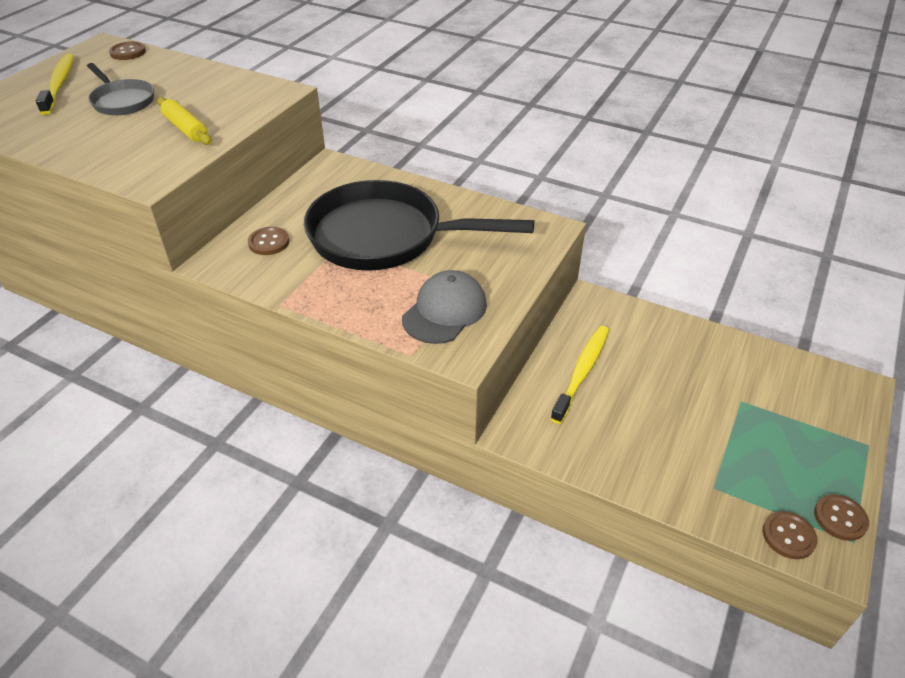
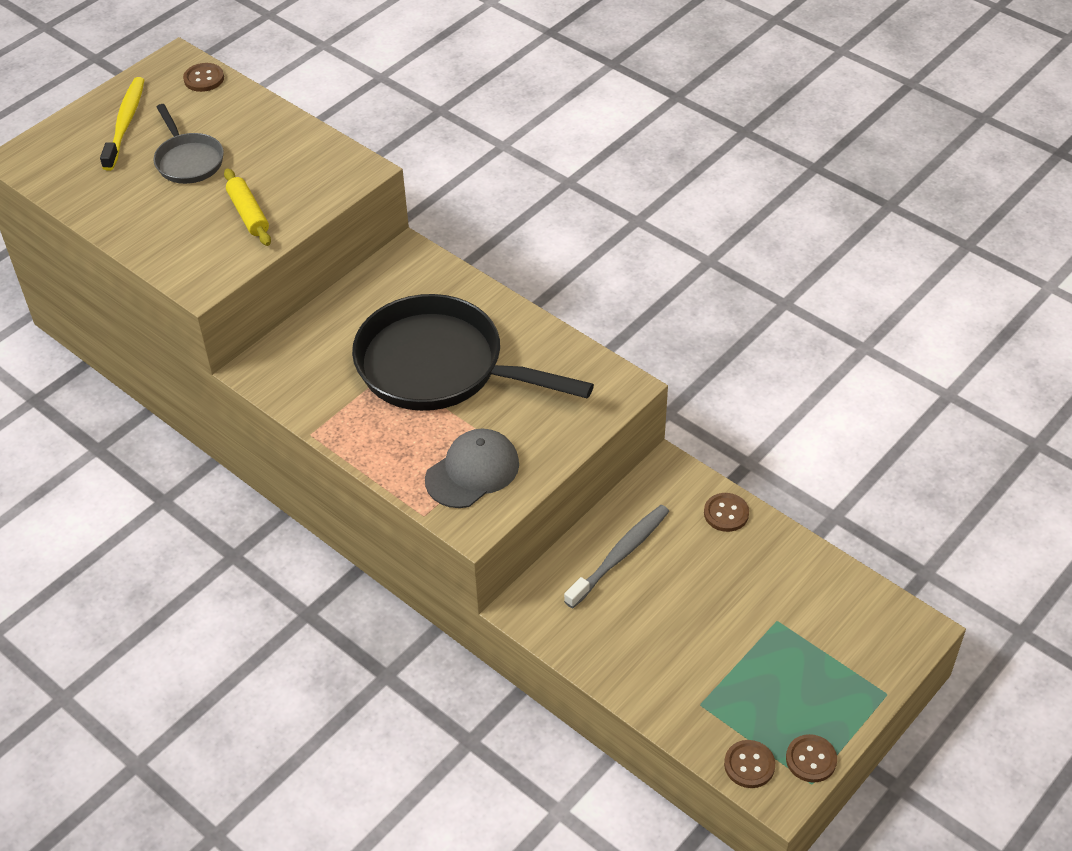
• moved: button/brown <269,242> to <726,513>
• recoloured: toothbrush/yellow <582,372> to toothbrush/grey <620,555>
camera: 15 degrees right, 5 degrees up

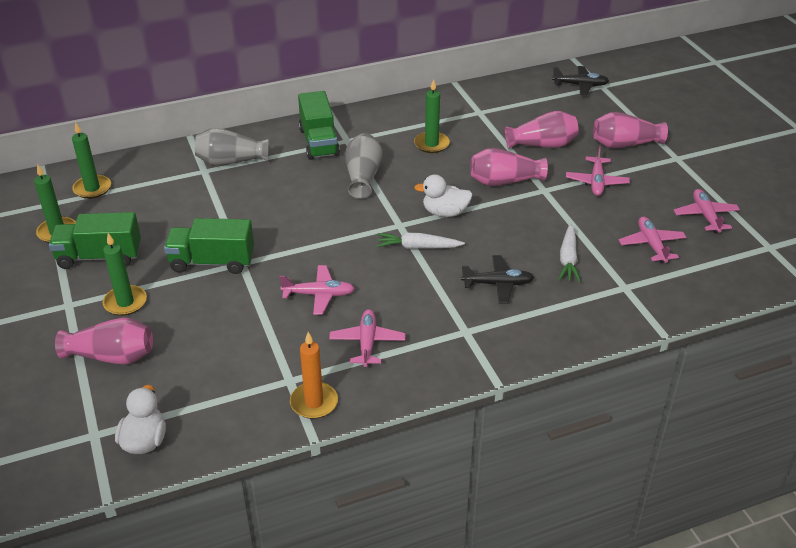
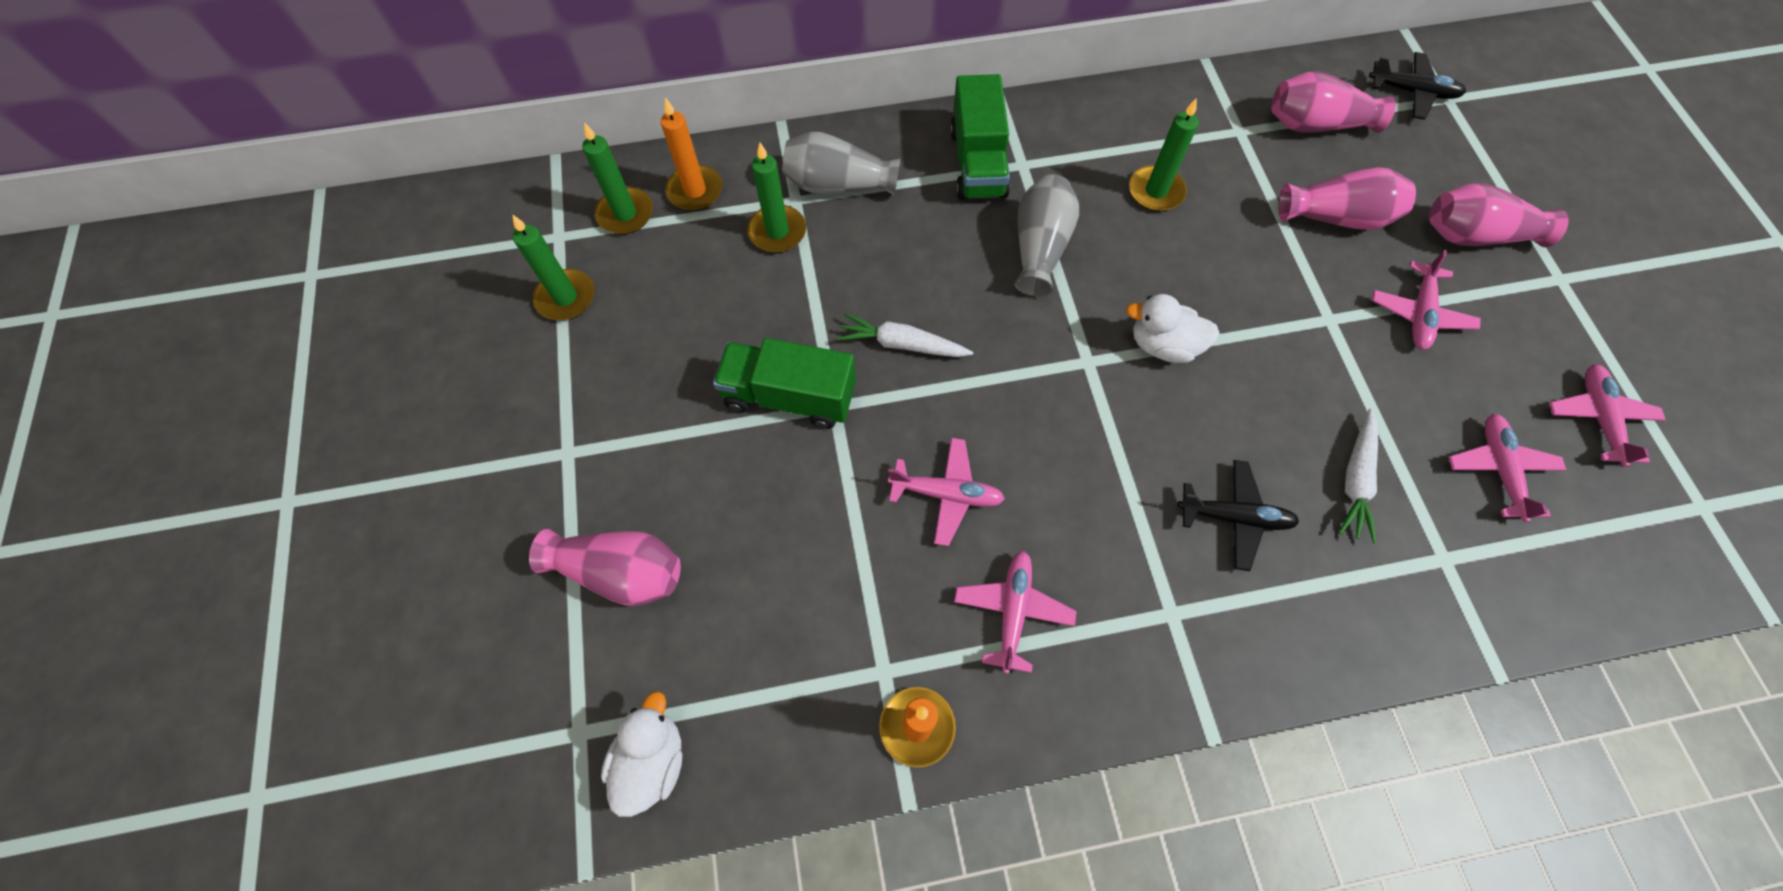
• removed: truck/green <99,256>
• moved: candle/green <125,302> to <777,231>
• moved: carrot/white <418,247> to <902,344>
• moved: vase/pink <504,181> to <1315,124>
• added: candle/orange <695,191>
camera: 10 degrees right, 25 degrees up

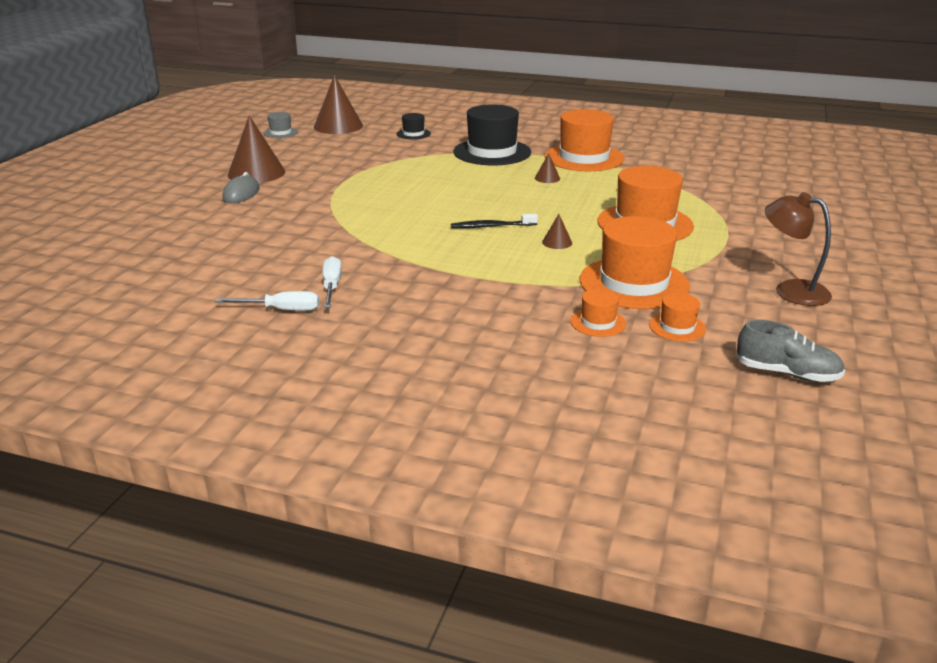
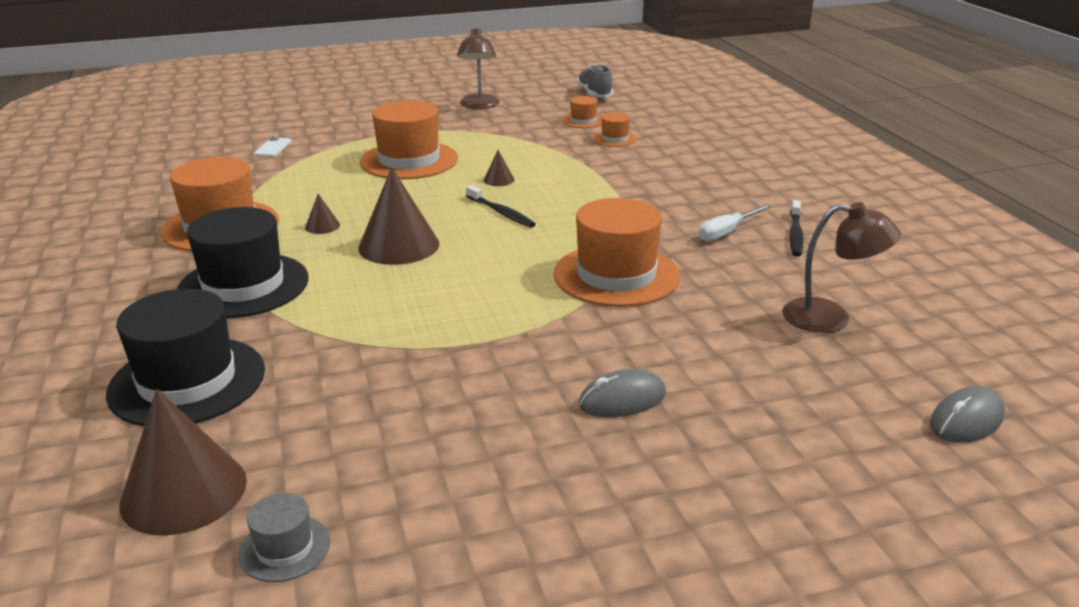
• replaced: screwdriver/white <281,310> to toothbrush/black <795,234>
• moved: cone/brown <256,173> to <399,245>
• resized: hat/black <413,134> = <187,381> x2.14
• moved: hat/orange <634,283> to <616,275>
• added: phone/white <273,148>
• added: lamp/brown <830,318>
• added: mouse/grey <966,420>
camera: 125 degrees left, 0 degrees up

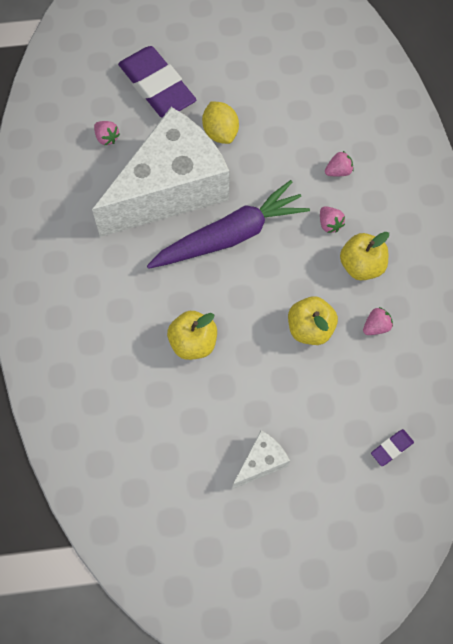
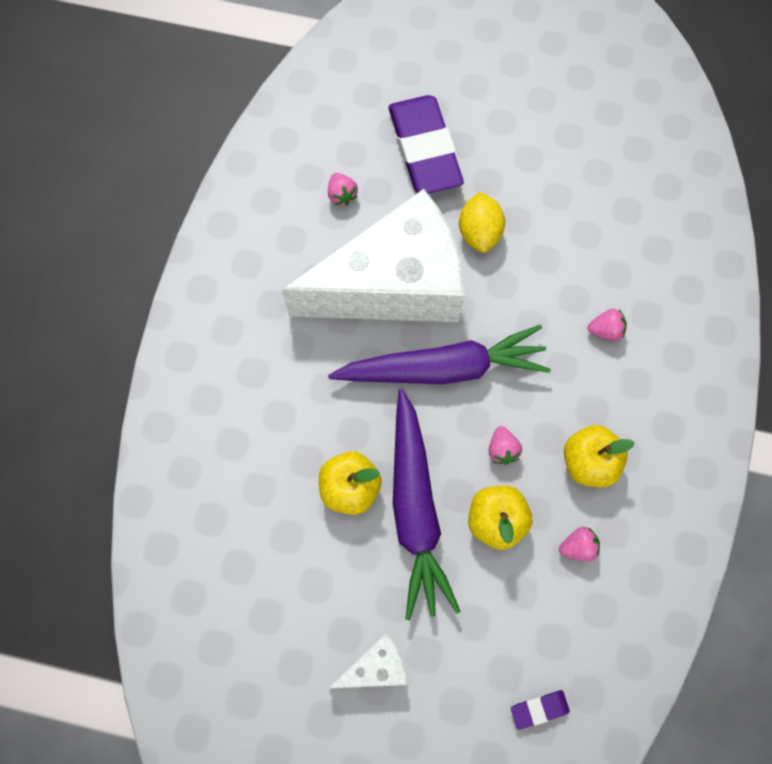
• moved: strawberry/pink <329,224> to <502,449>
• added: carrot/purple <415,509>
camera: 20 degrees right, 5 degrees up

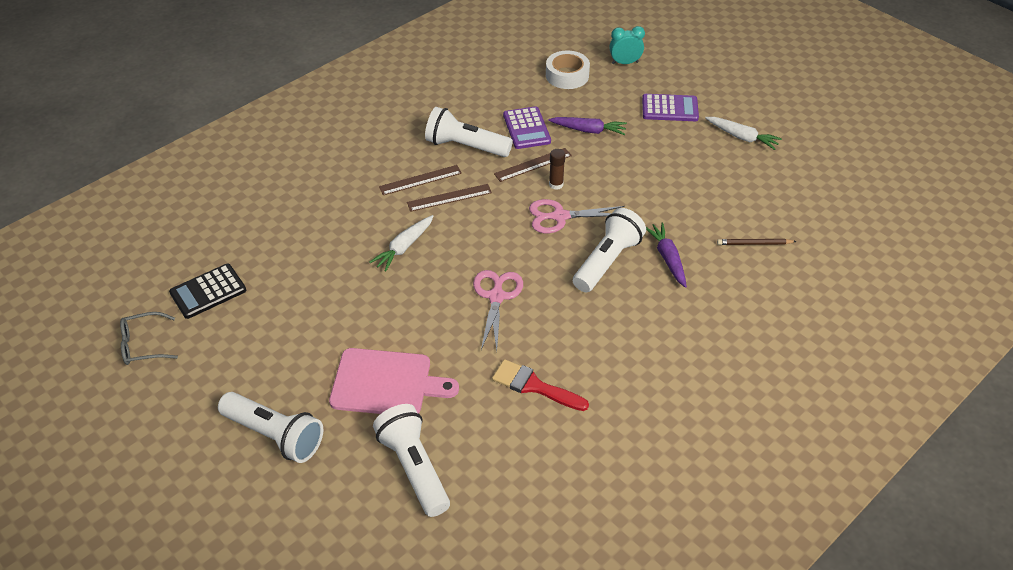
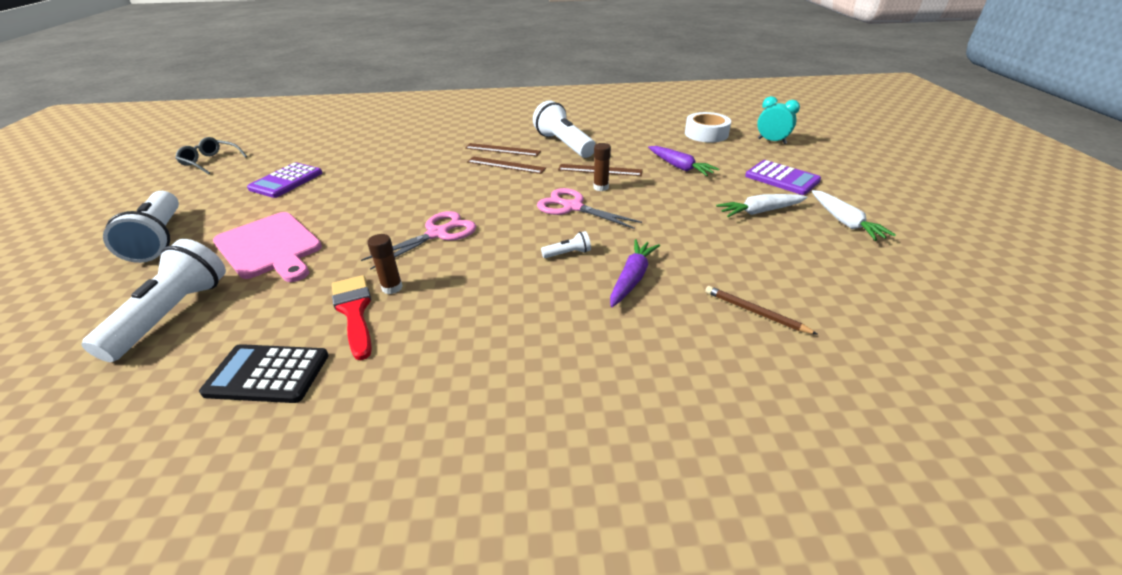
• moved: calculator/black <208,291> to <267,374>
• moved: carrot/white <404,247> to <760,211>
• moved: calculator/purple <526,128> to <286,181>
• resized: flashlight/white <607,261> = <568,253> x0.43
• added: glue stick/brown <392,288>
camera: 40 degrees right, 10 degrees down

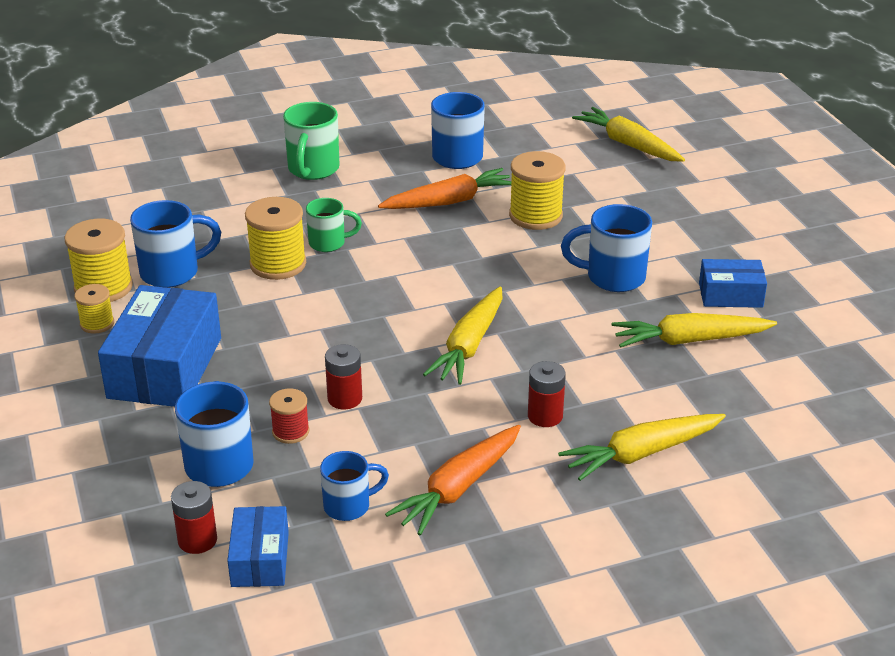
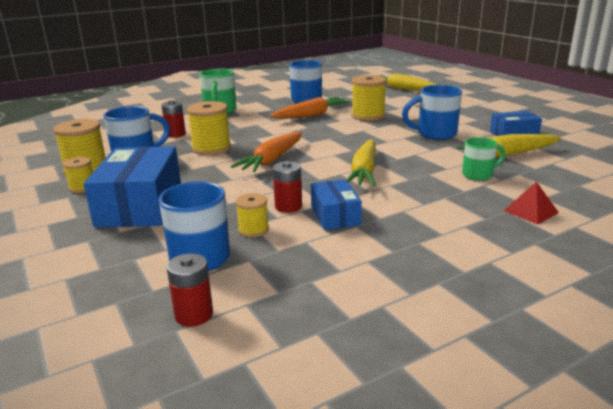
• moved: box/blue <260,559> to <335,215>
• recoloured: spool/red <290,432> to spool/yellow <253,230>
• moved: mug/green <328,243> to <478,175>
• removed: mug/blue <349,506>
• moved: carrot/orange <458,488> to <272,160>
• moved: battery/red <545,416> to <175,134>
• replaced: carrot/yellow <641,454> to pyramid/red <530,211>
camera: 10 degrees left, 10 degrees down

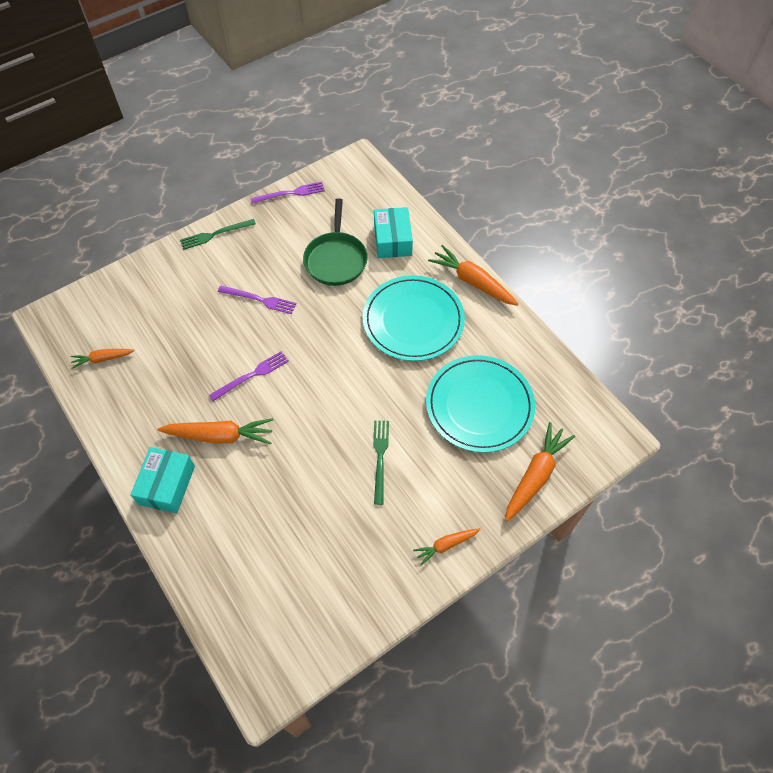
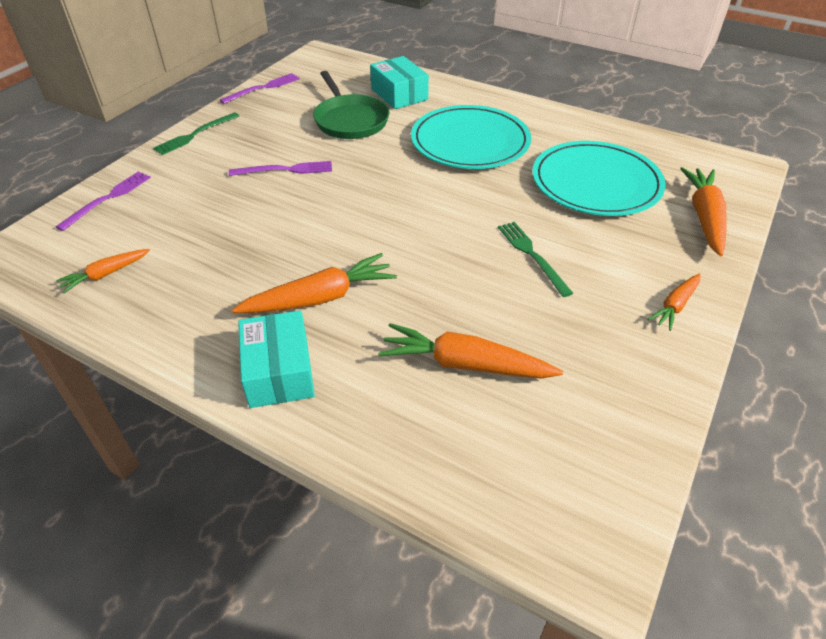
• moved: fork/purple <251,375> to <107,199>
• moved: carrot/orange <473,282> to <465,364>
camera: 25 degrees left, 15 degrees down

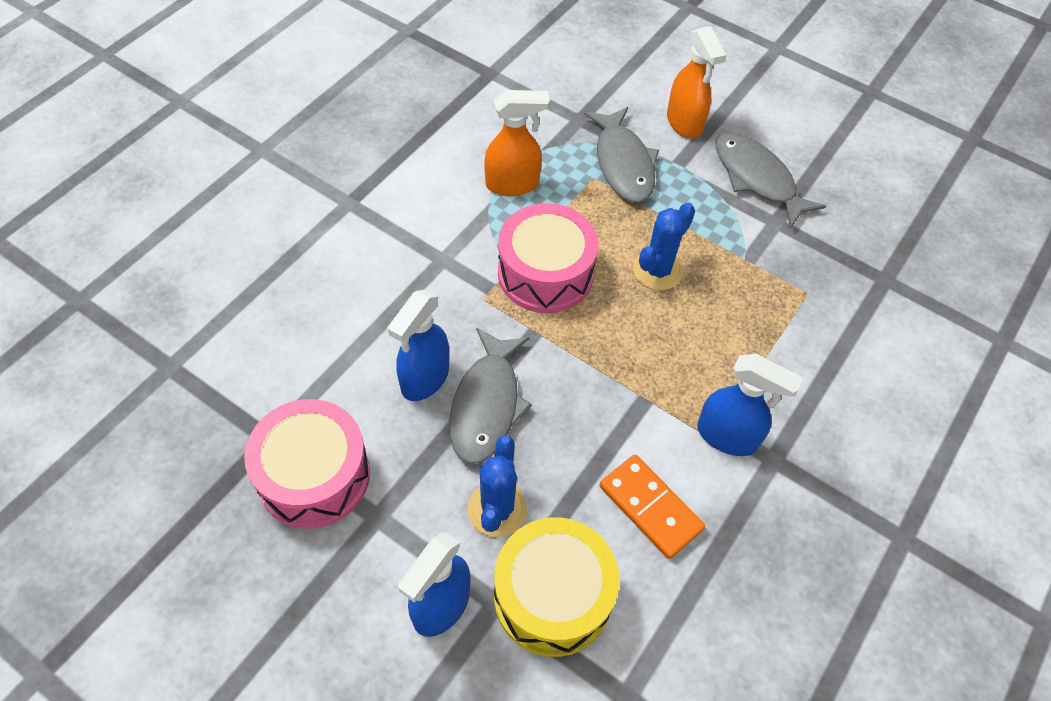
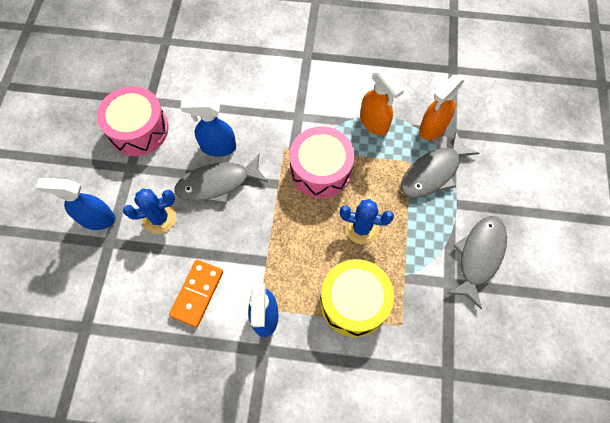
• moved: drum/yellow <552,596> to <354,302>
• moved: spray bottle/orange <684,123> to <432,128>
camera: 65 degrees right, 10 degrees up

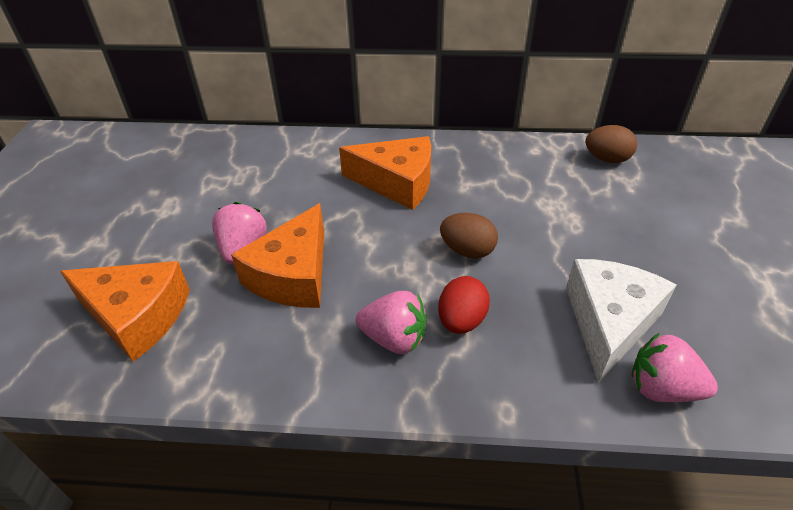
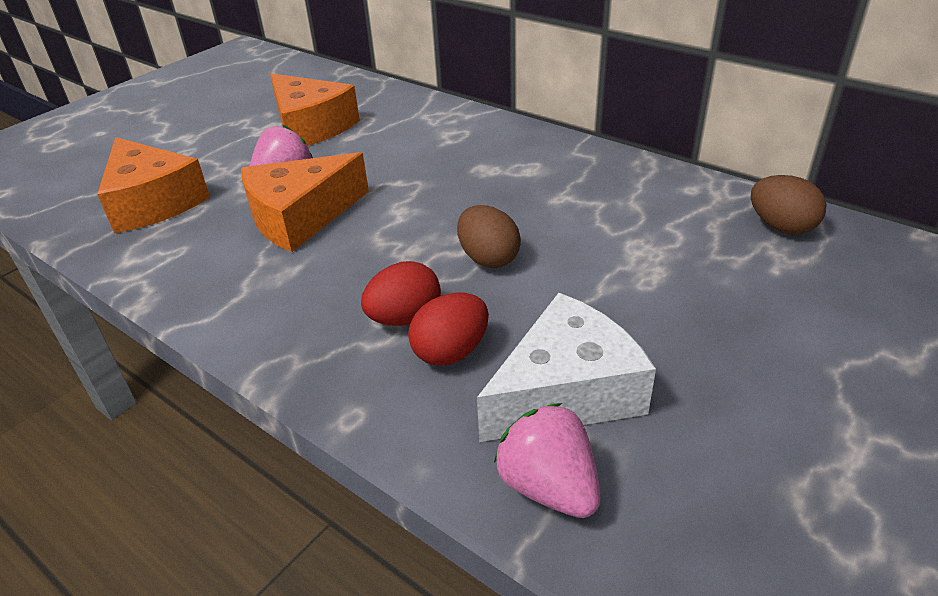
• moved: cheese/orange <397,183> to <311,126>
• removed: strawberry/pink <394,338>
• added: egg/red <451,352>
camera: 35 degrees right, 5 degrees down

